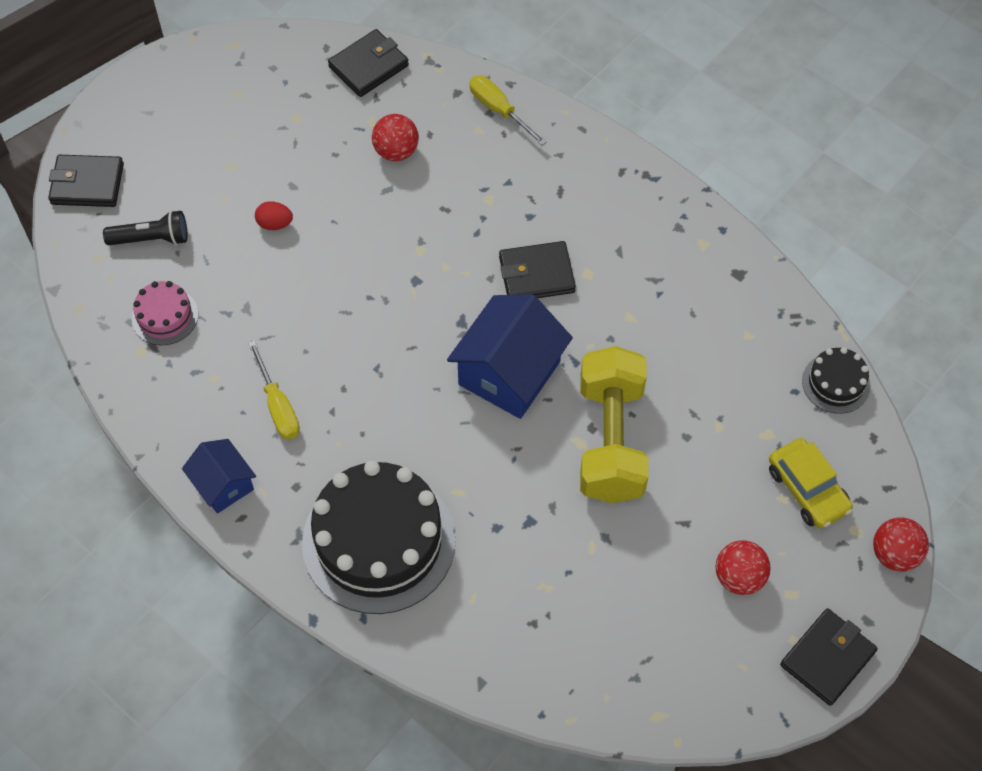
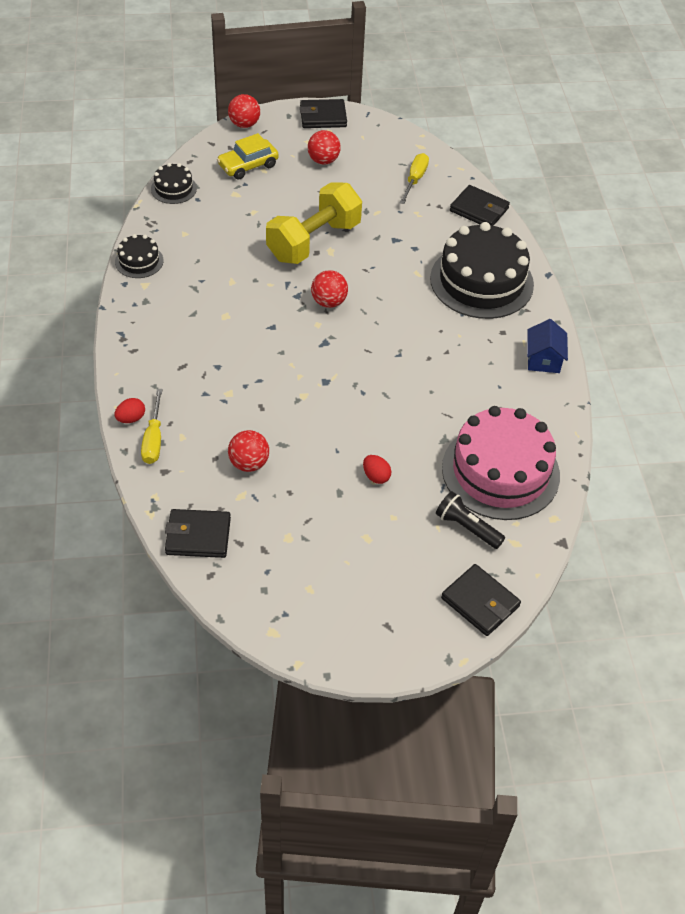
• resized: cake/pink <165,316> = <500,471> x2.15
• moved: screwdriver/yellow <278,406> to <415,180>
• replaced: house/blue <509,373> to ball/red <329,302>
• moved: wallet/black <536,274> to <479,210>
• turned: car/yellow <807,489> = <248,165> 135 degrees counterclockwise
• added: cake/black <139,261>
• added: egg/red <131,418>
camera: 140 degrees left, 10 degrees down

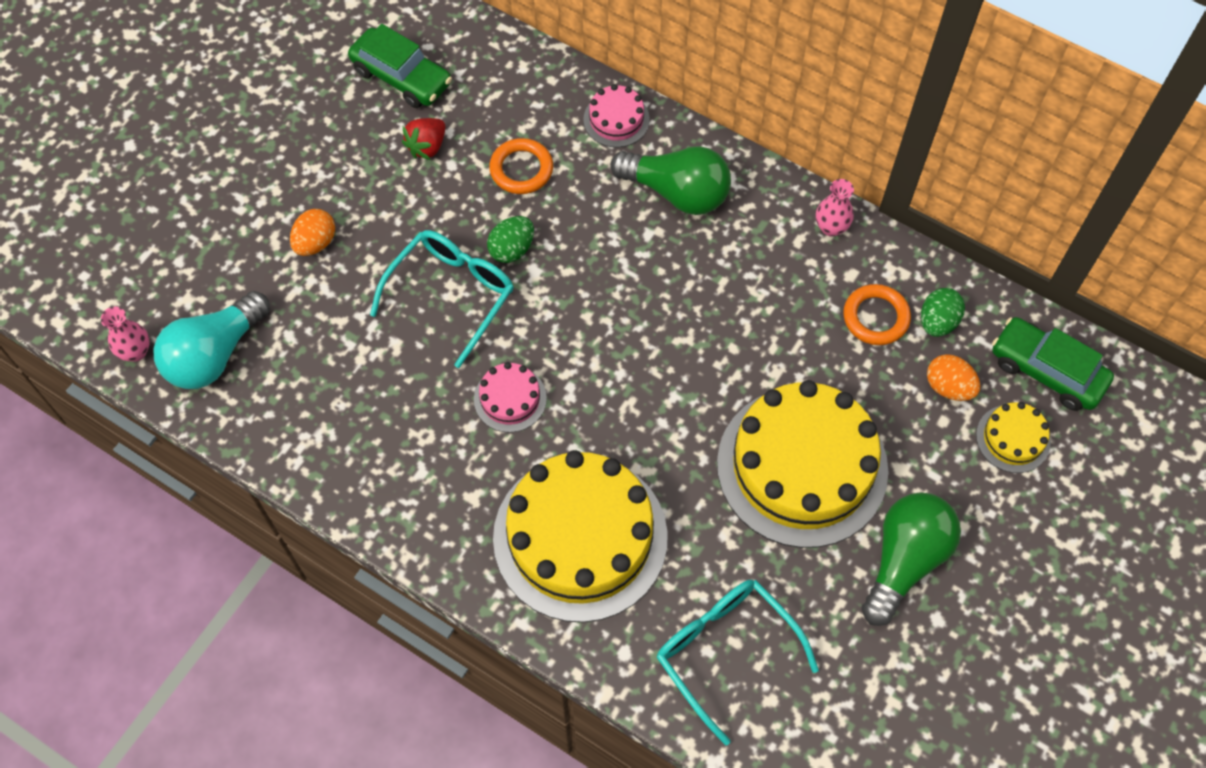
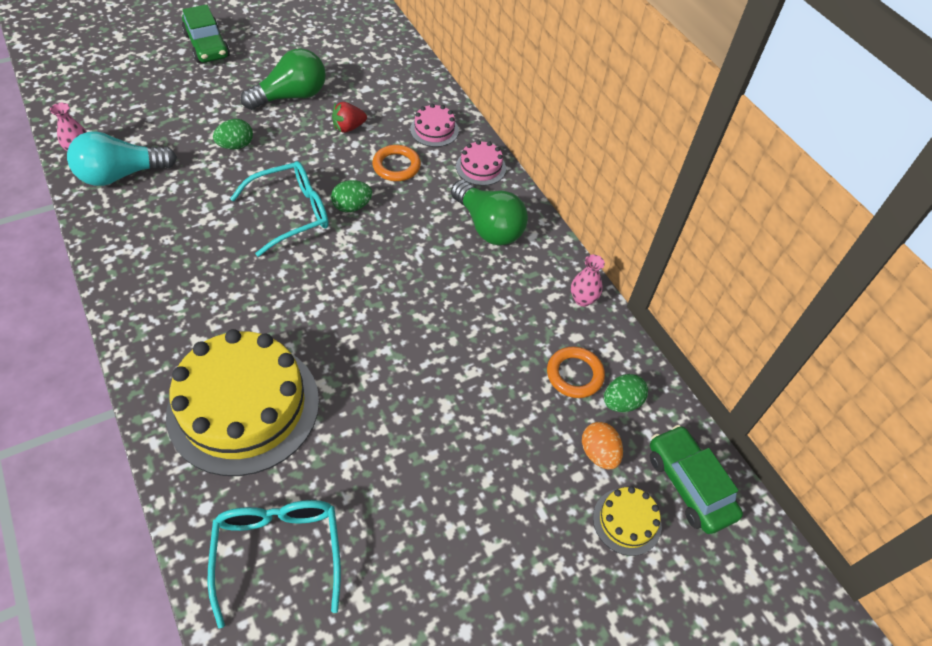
• recoloured: egg/orange <315,243> to egg/green <236,146>
• moved: car/green <402,77> to <207,45>
• moved: cake/pink <510,399> to <434,130>
• removed: cake/yellow <802,466>
• moved: light bulb/green <904,560> to <291,96>
camera: 25 degrees right, 10 degrees down

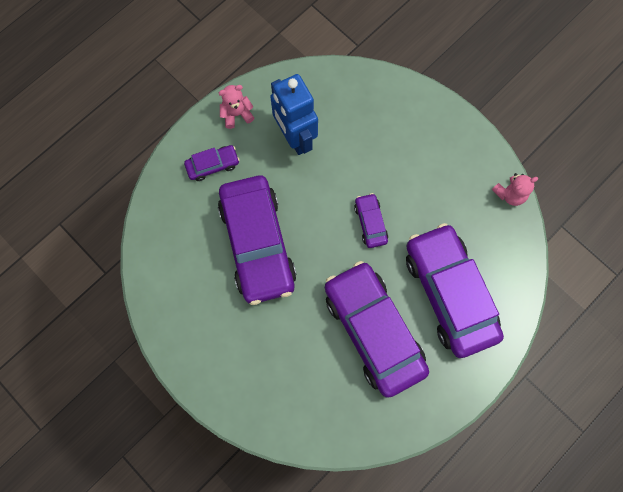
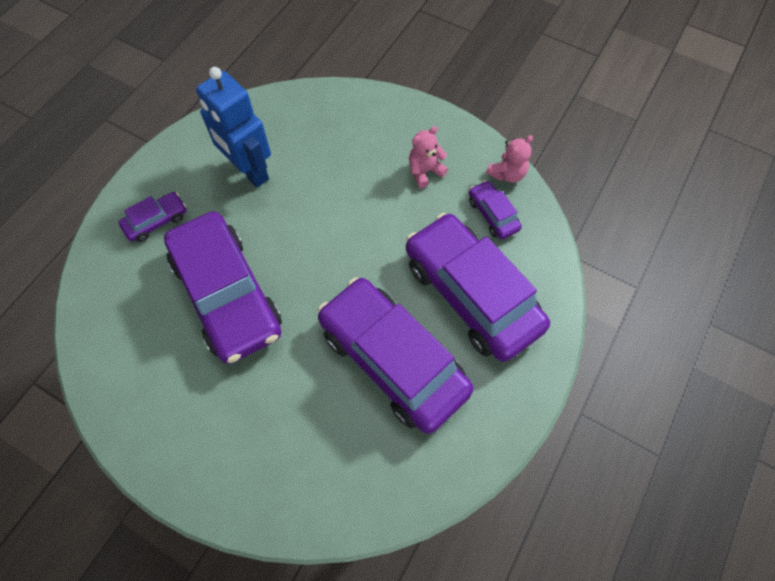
• moved: teddy bear/pink <237,114> to <424,171>
• moved: car/purple <370,223> to <493,214>
camera: 15 degrees left, 10 degrees down

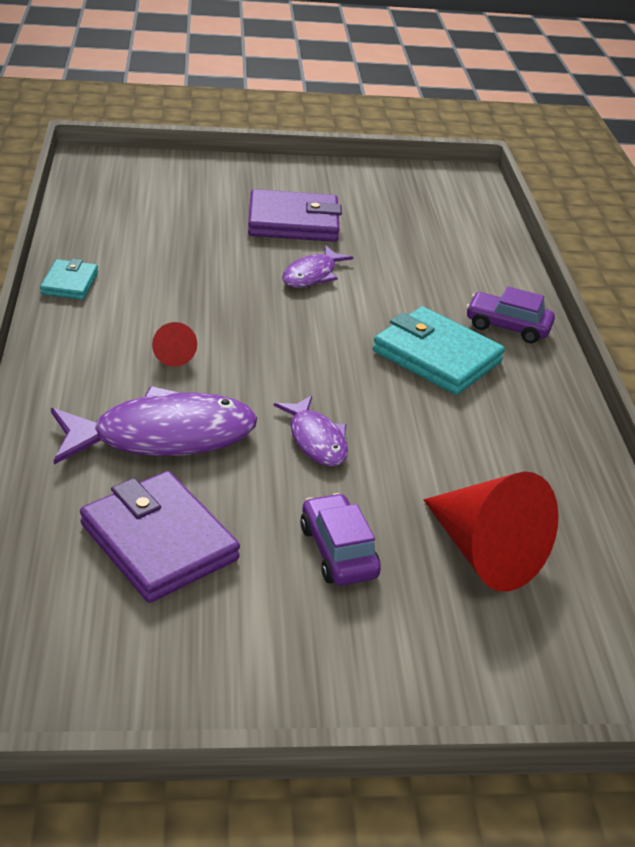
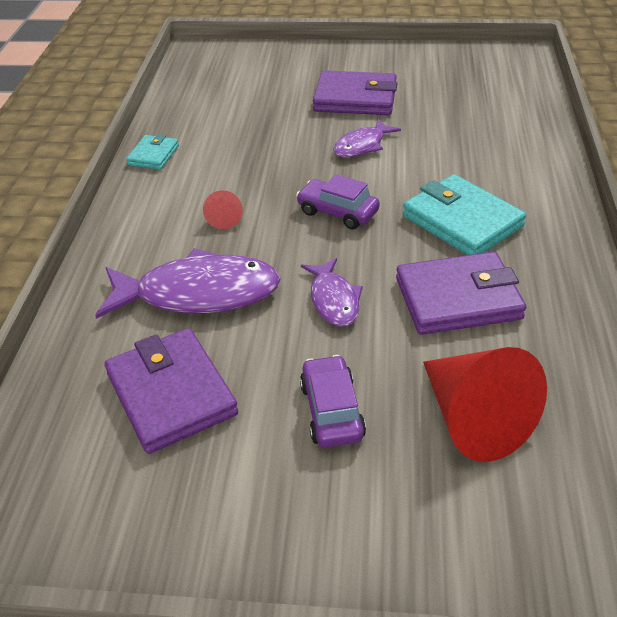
• moved: car/purple <507,326> to <337,212>
• added: wallet/purple <458,299>
camera: 15 degrees right, 5 degrees up

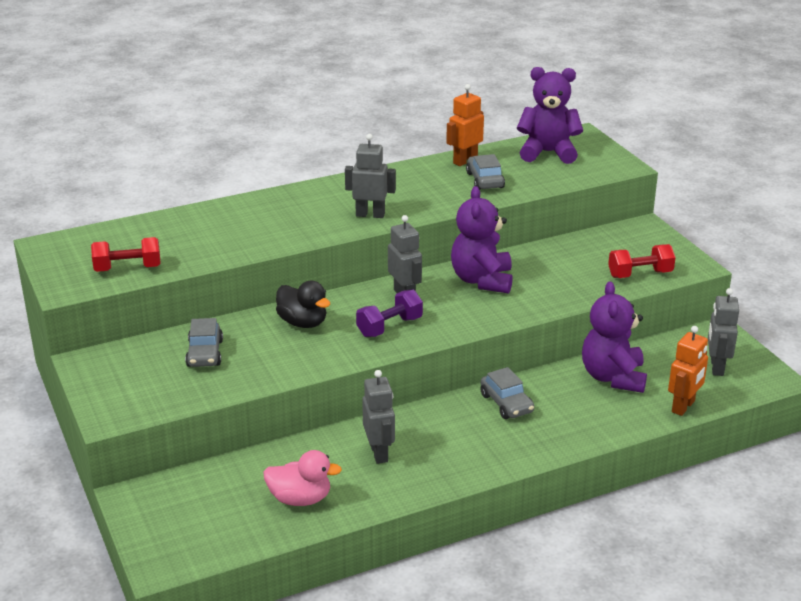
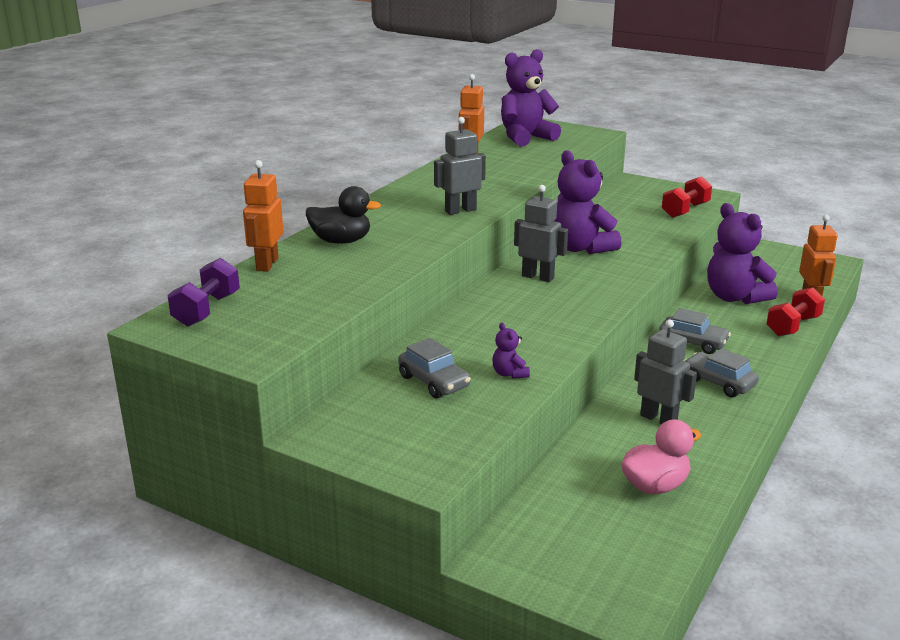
• moved: dumbbell/red <128,268> to <793,326>
• moved: duck/black <303,323> to <341,241>
• moved: dumbbell/purple <389,327> to <207,310>
• moved: car/grey <484,180> to <718,383>
• removed: robot/grey <716,367>
• added: robot/orange <267,264>
• added: teddy bear/purple <509,374>
camera: 35 degrees left, 5 degrees down

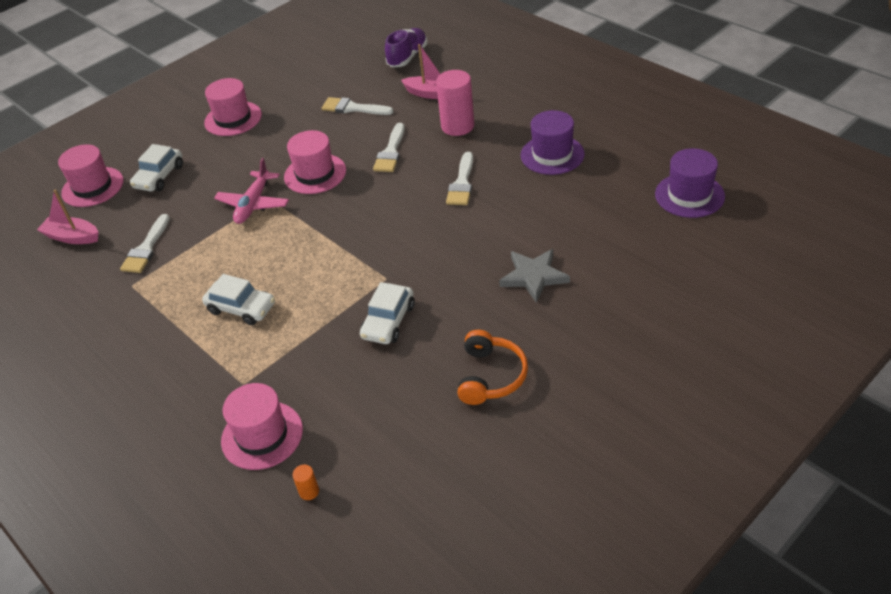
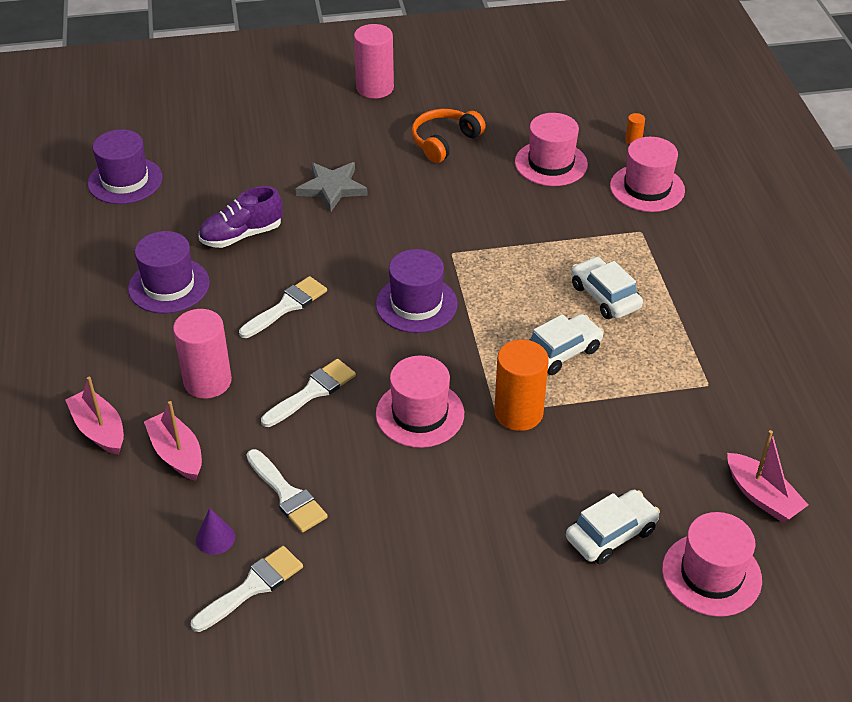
• moved: brush/white <146,248> to <252,587>
• moved: hat/pink <233,119> to <551,163>
• replaced: plane/pink <253,204> to cylinder/orange <518,413>
• moved: car/white <388,321> to <561,352>
• moved: shoe/purple <407,57> to <241,235>
• added: boat/pink <99,430>
• added: cone/purple <215,538>
• added: cylinder/pink <375,88>
• added: hat/purple <416,304>
camera: 150 degrees left, 0 degrees up

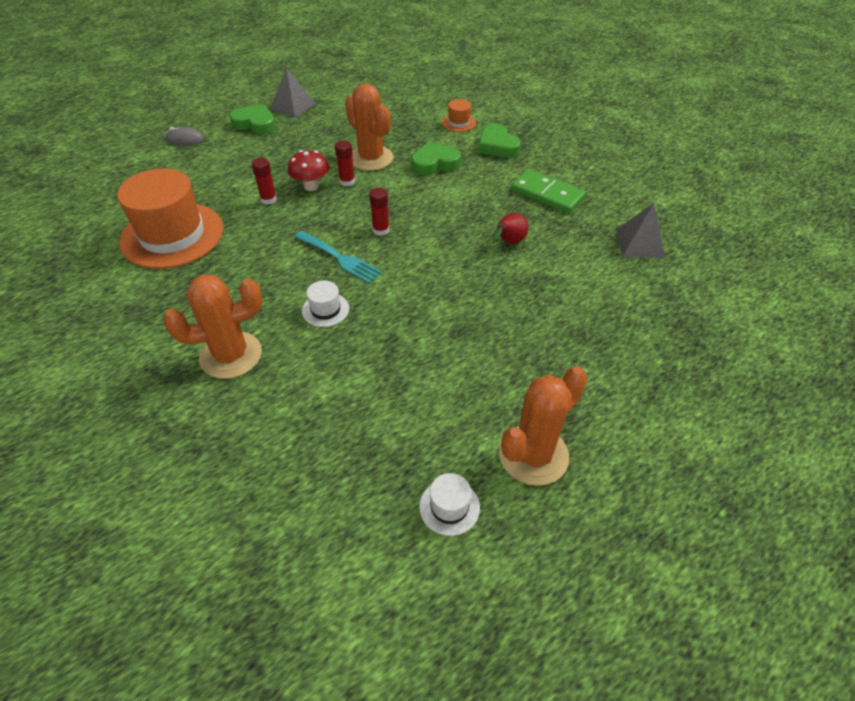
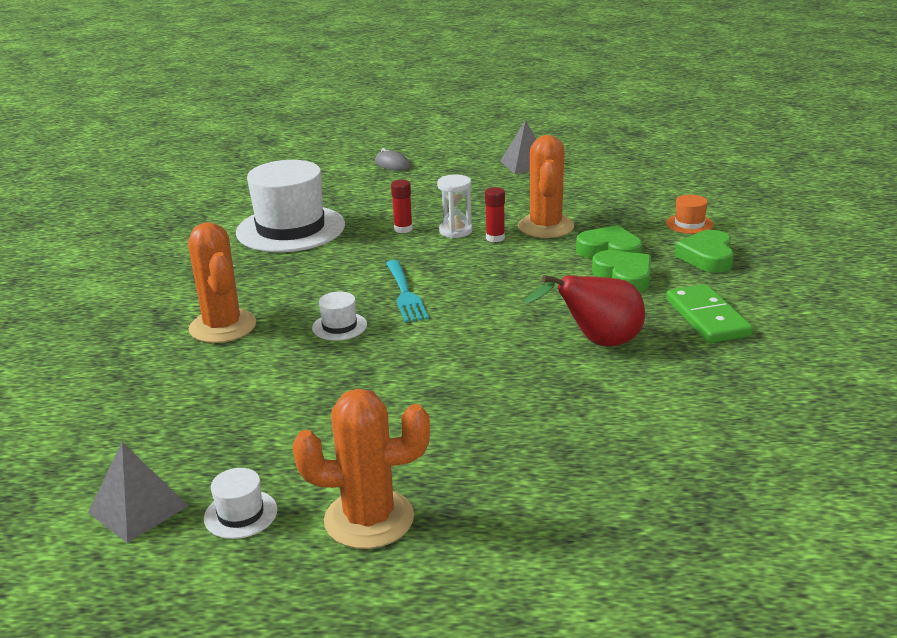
• recoloured: hat/orange <172,235> to hat/white <290,229>
• turned: cactus/orange <231,355> = <223,327> 45 degrees clockwise
• moved: heart/green <255,124> to <624,276>
• replaced: mushroom/red <311,186> to hourglass/white <455,231>
• removed: glue stick/red <381,230>
• resized: pear/red <508,242> = <597,343> x1.70
• moved: pyramid/grey <640,243> to <138,509>
camera: 40 degrees right, 20 degrees down

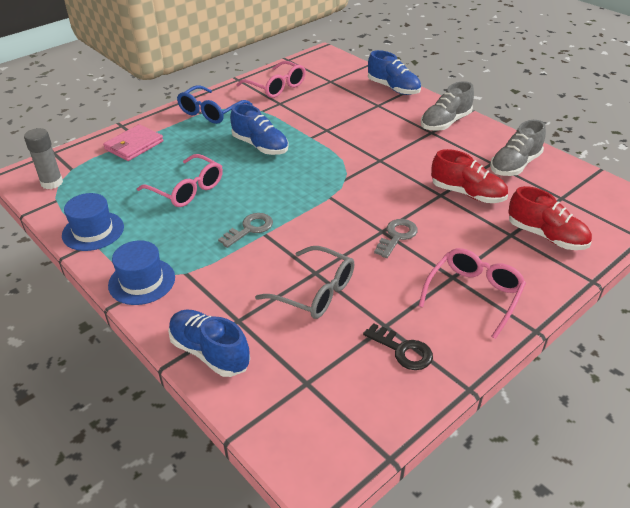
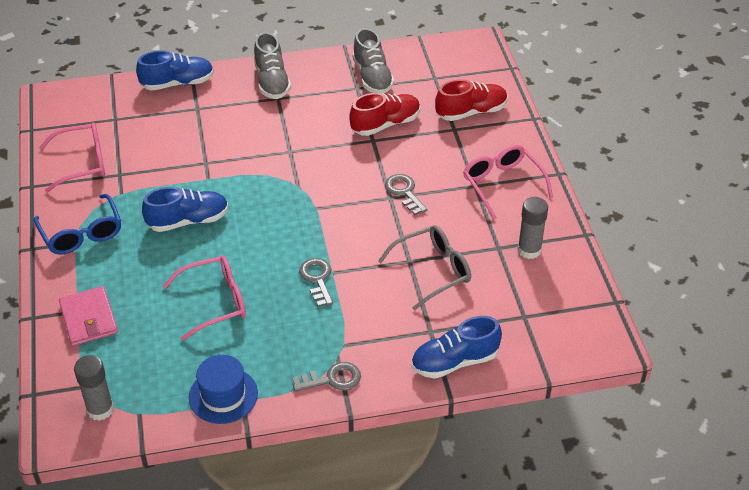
• replaced: hat/blue <142,281> to key/grey <332,379>
• replaced: key/black <402,350> to glue stick/grey <529,250>
camera: 60 degrees left, 5 degrees up

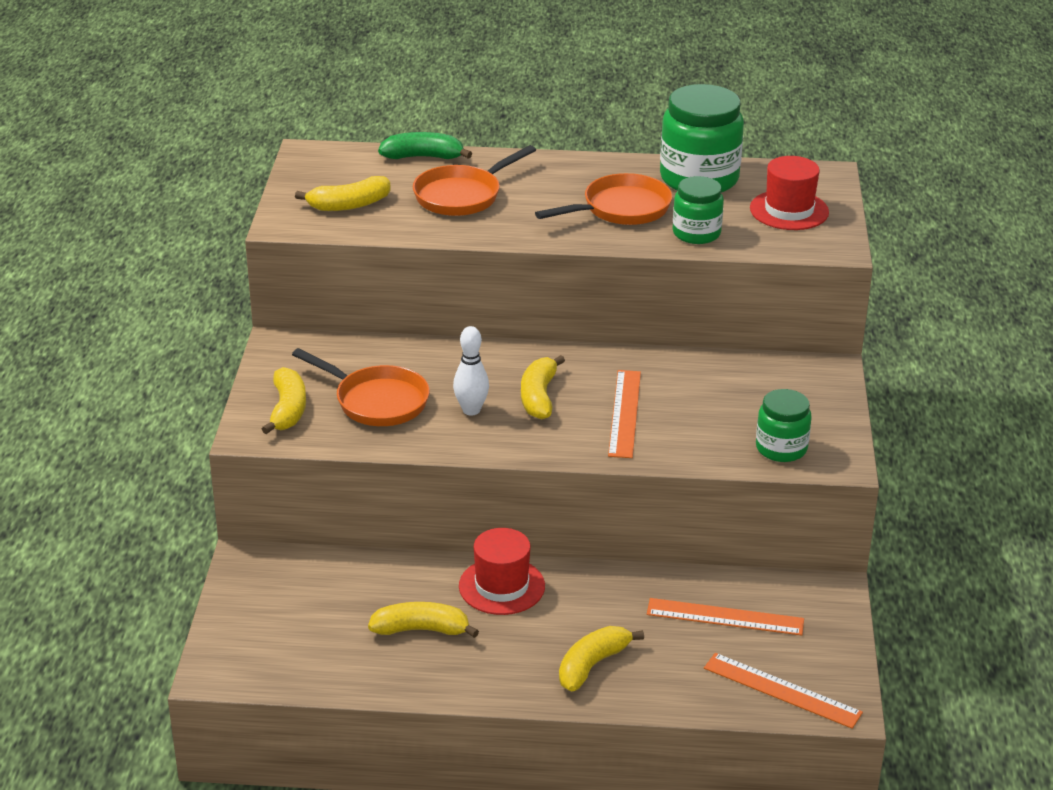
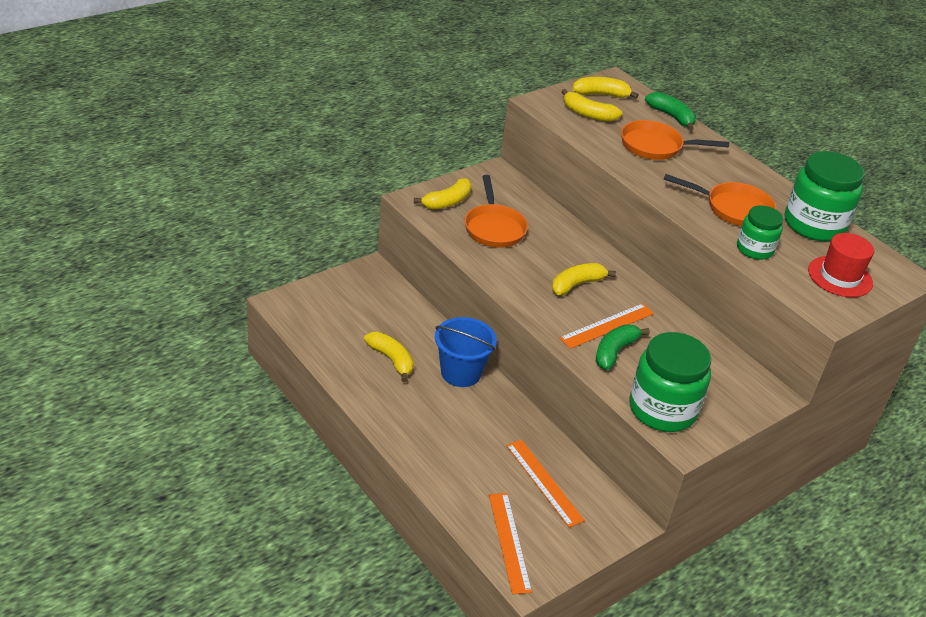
• removed: bowling pin/white <471,410>
• replaced: hat/red <502,586> to bucket/blue <461,373>
• moved: banana/yellow <592,665> to <601,94>
• resized: jar/green <781,448> = <662,409> x1.71
• added: banana/green <614,352>
camera: 45 degrees right, 5 degrees up

